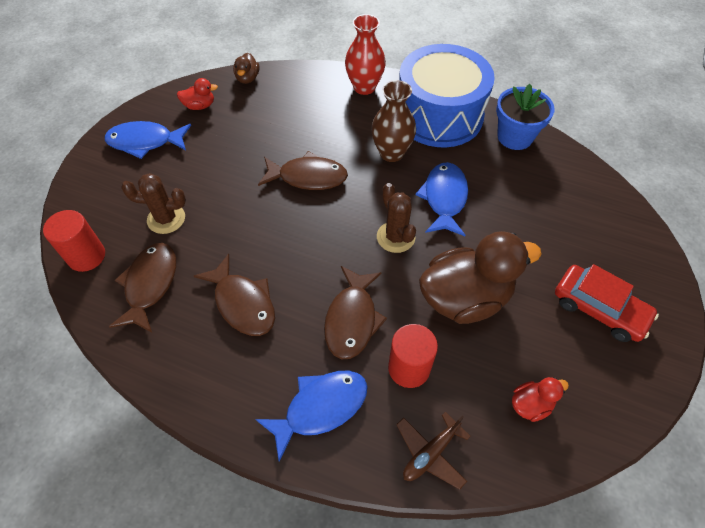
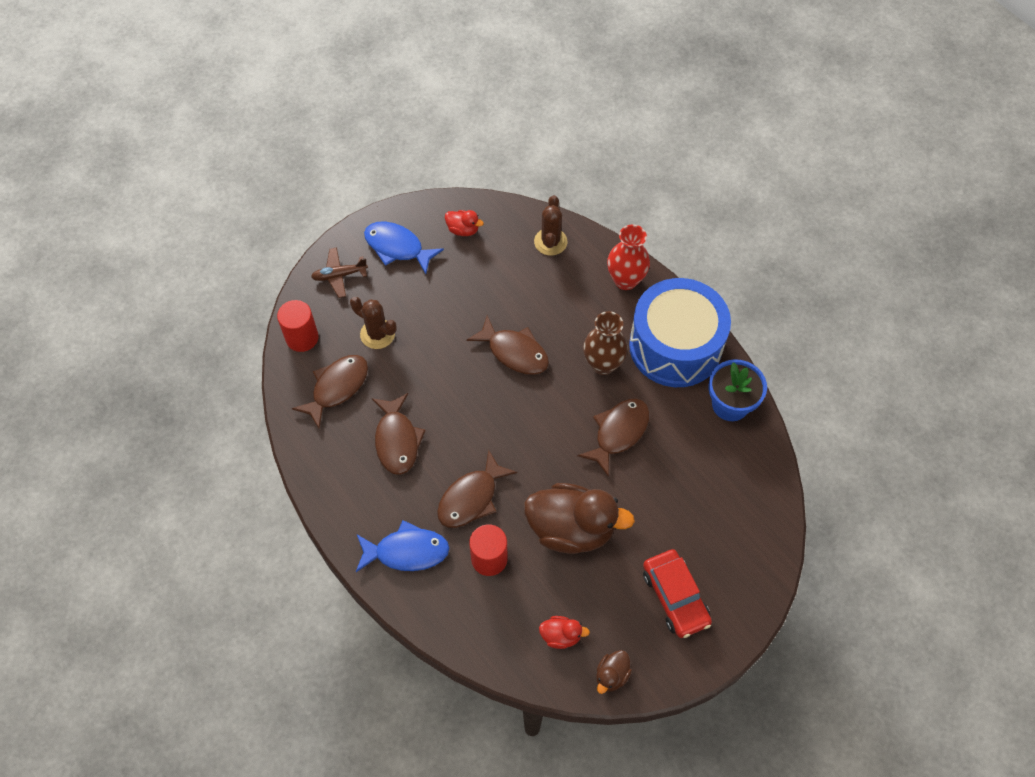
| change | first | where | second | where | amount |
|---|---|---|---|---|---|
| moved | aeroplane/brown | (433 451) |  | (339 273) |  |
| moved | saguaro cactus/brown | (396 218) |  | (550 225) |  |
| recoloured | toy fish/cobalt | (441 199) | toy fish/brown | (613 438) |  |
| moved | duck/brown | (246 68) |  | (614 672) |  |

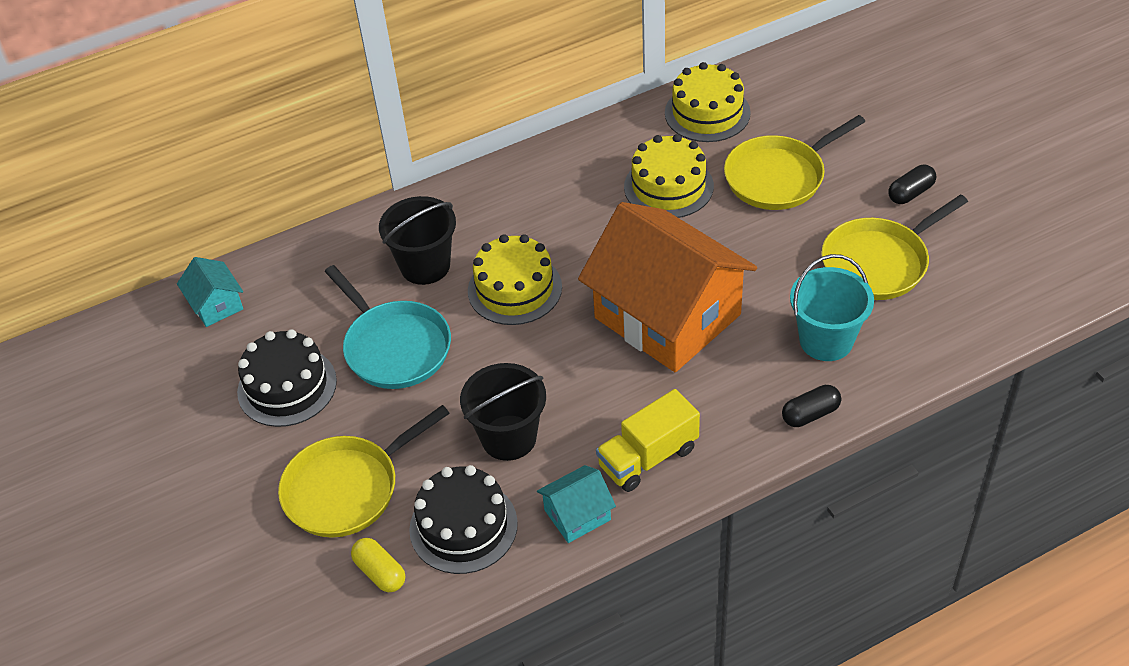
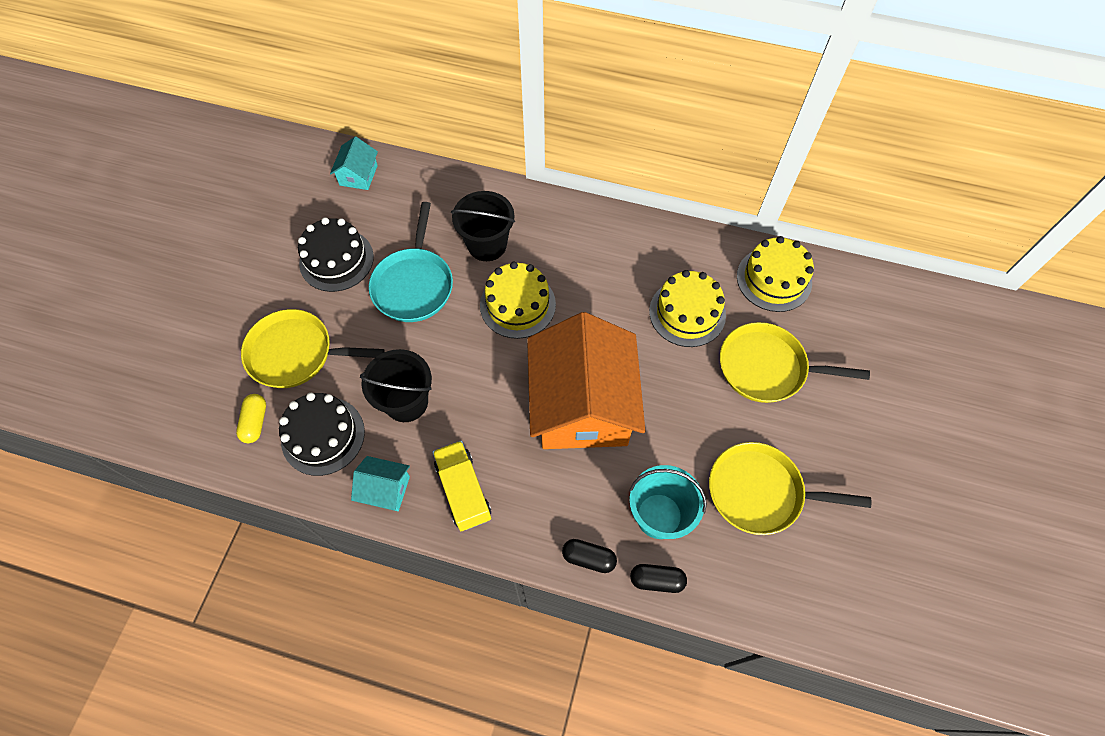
| change | first | where | second | where | amount |
|---|---|---|---|---|---|
| turned | truck/golden | (648 440) |  | (461 486) | 60 degrees clockwise |
| moved | pill/jet-black | (912 184) |  | (658 578) |  |

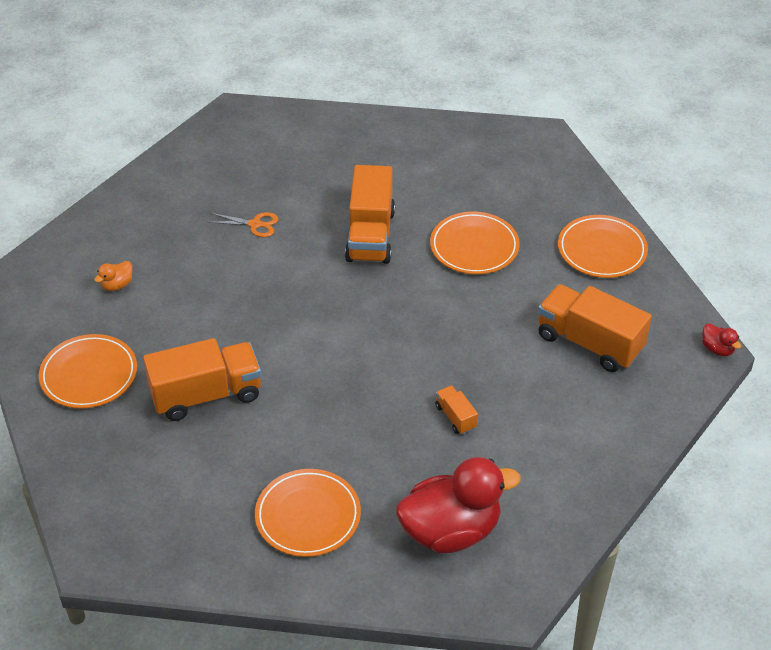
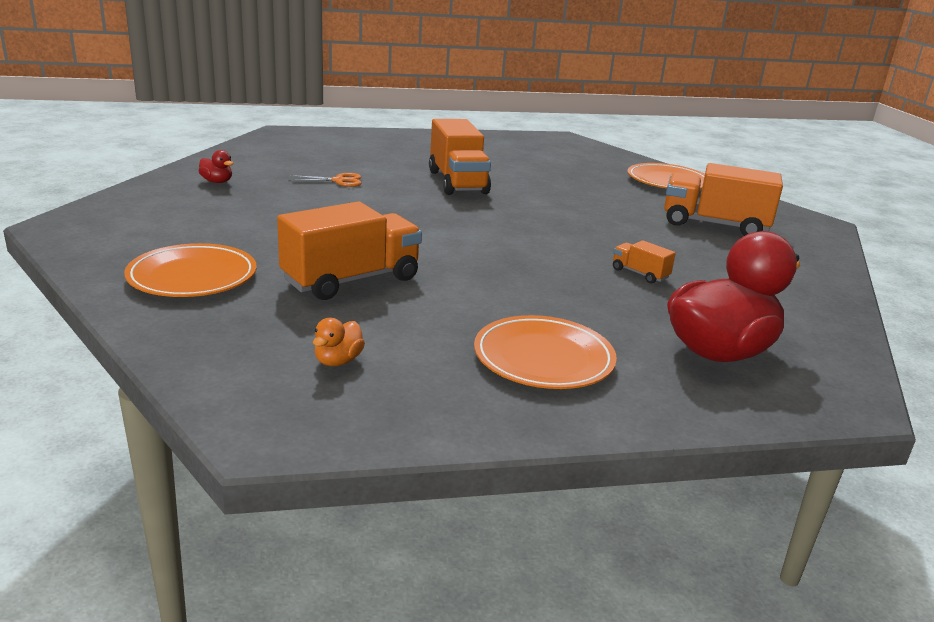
| change | first | where | second | where | amount |
|---|---|---|---|---|---|
| moved | duck/crimson | (722 339) |  | (216 166) |  |
| moved | duck/bright orange | (113 276) |  | (339 342) |  |
| removed | dinner plate/bright orange | (475 243) |  |  |  |

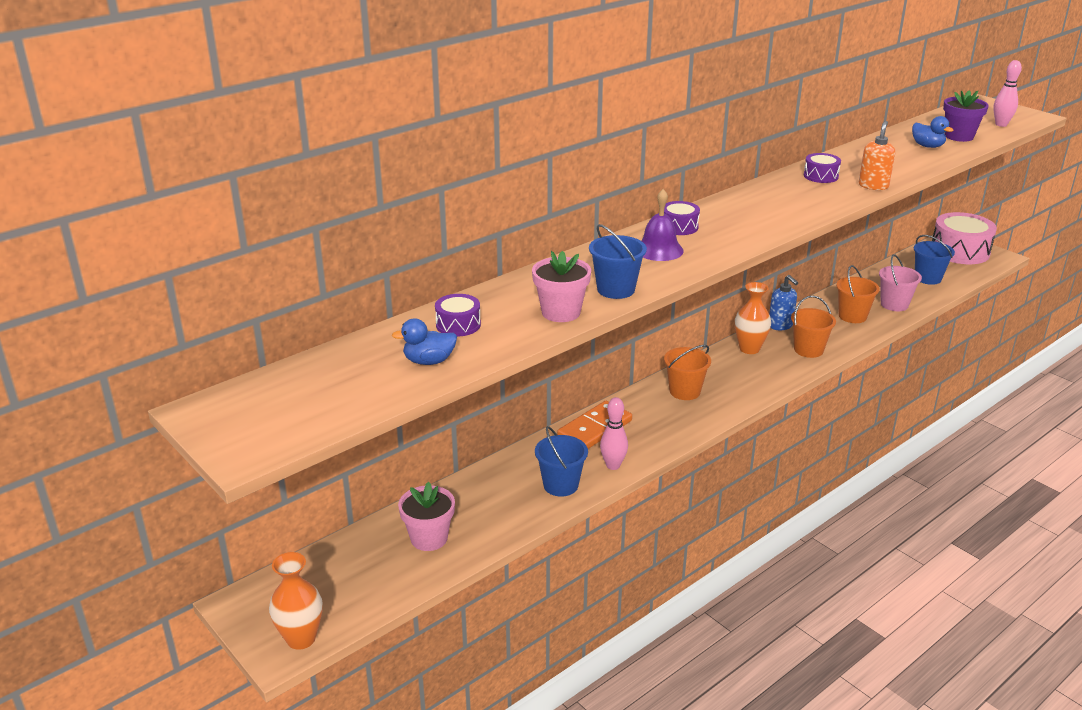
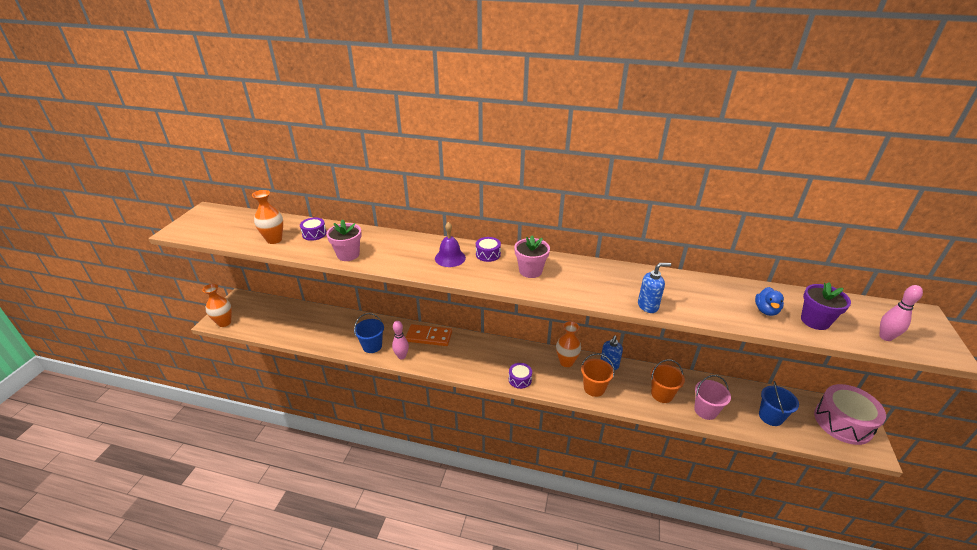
| change | first | where | second | where | amount |
|---|---|---|---|---|---|
| replaced | duck/cobalt | (424 341) | flower vase/bright orange | (267 217) |  |
| moved | snare drum/violet | (822 168) |  | (520 376) |  |
| moved | potted plant/pink | (426 516) |  | (532 256) |  |
| recoloured | pump bottle/bright orange | (877 155) | pump bottle/cobalt | (654 288) |  |
| removed | pail/cobalt | (618 261) |  |  |  |
| removed | pail/bright orange | (687 372) |  |  |  |

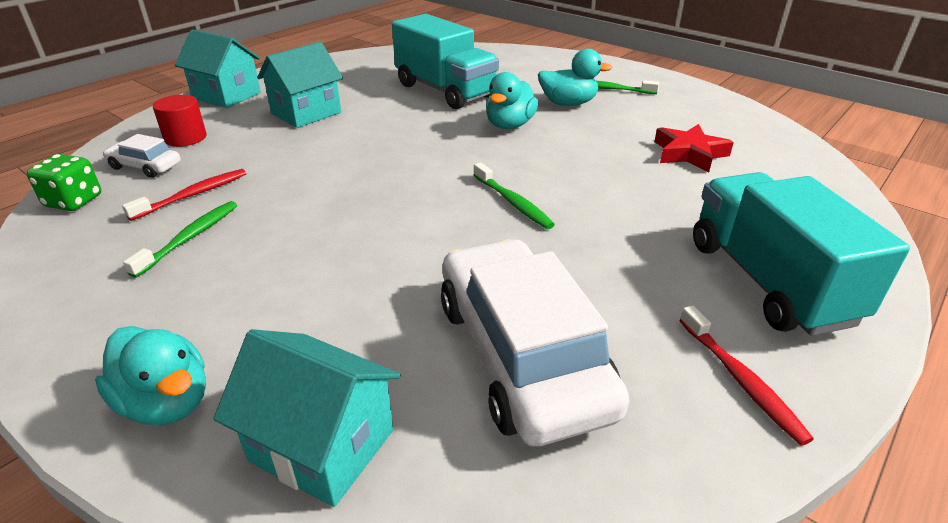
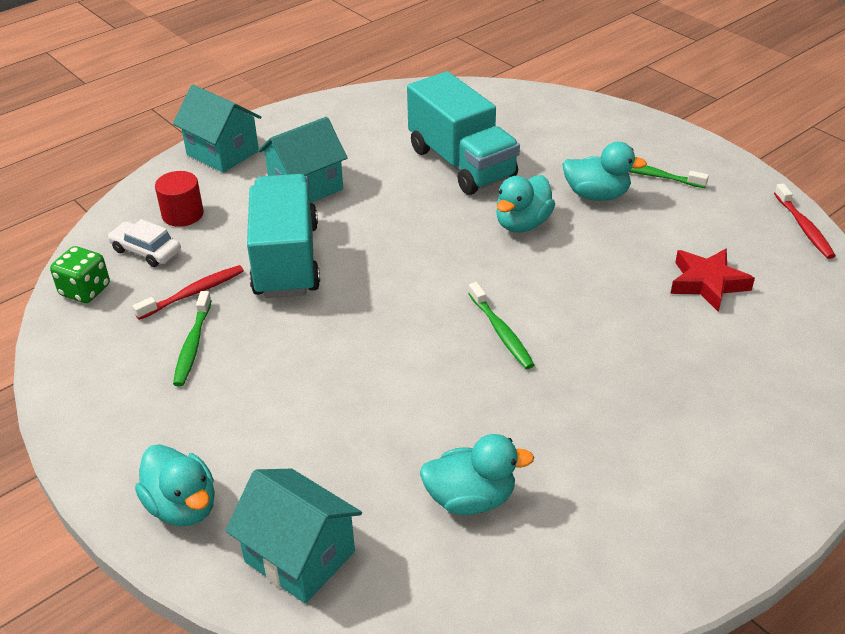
| change | first | where | second | where | amount |
|---|---|---|---|---|---|
| turned | toothbrush/emerald | (180 239) |  | (192 339) | 150 degrees clockwise |
| moved | truck/aqua | (801 254) |  | (283 236) |  |
| replaced | toy car/white | (535 342) | duck/aqua | (477 474) |  |
| moved | toothbrush/crimson | (746 375) |  | (805 221) |  |

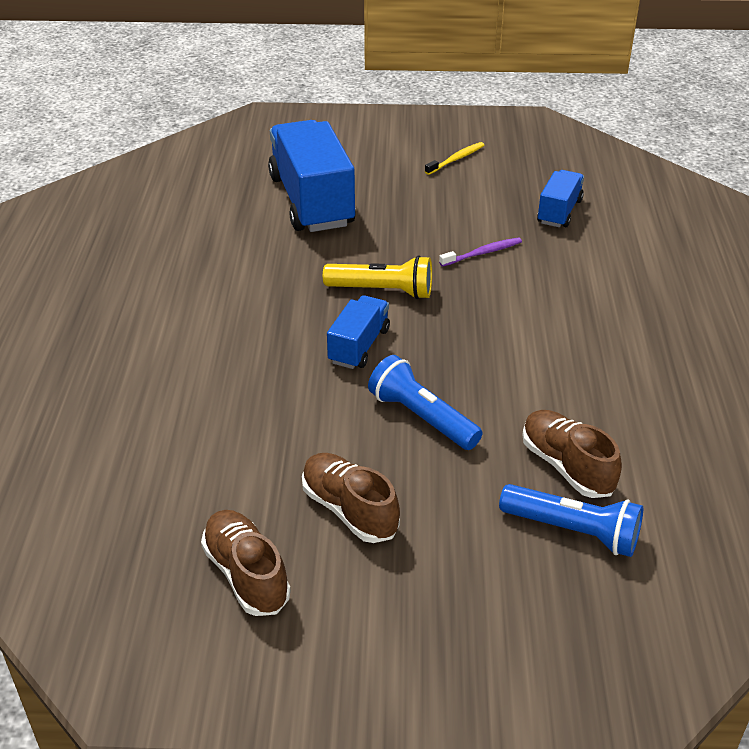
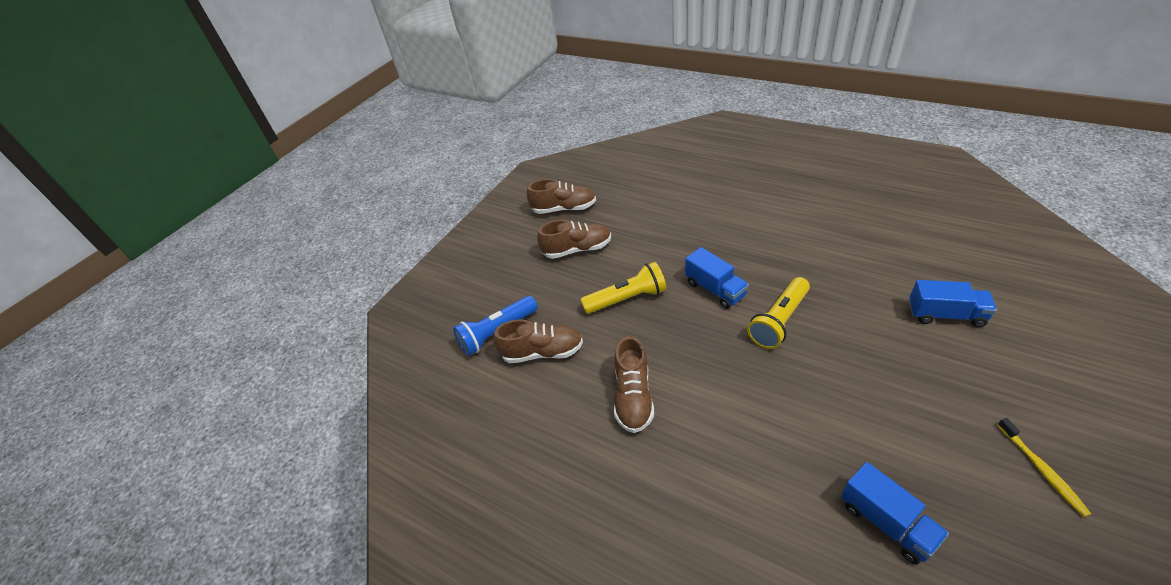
| change | first | where | second | where | amount |
|---|---|---|---|---|---|
| recoloured | torch/cobalt | (425 402) | torch/golden | (623 288) |  |
| added |  |  | lace-up shoe/brown | (634 384) |  |
| resized | truck/cobalt | (312 176) |  | (953 303) | x0.51 |
| removed | toothbrush/violet | (480 252) |  |  |  |

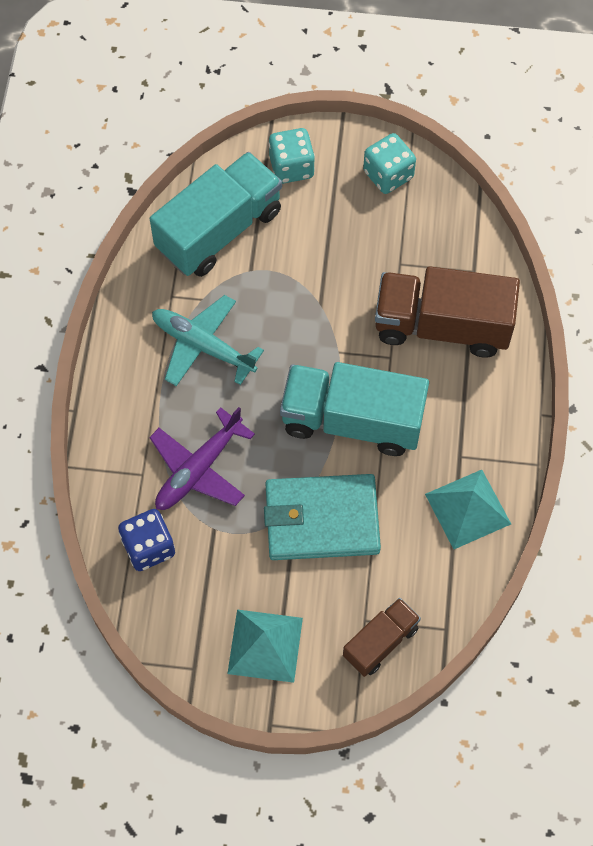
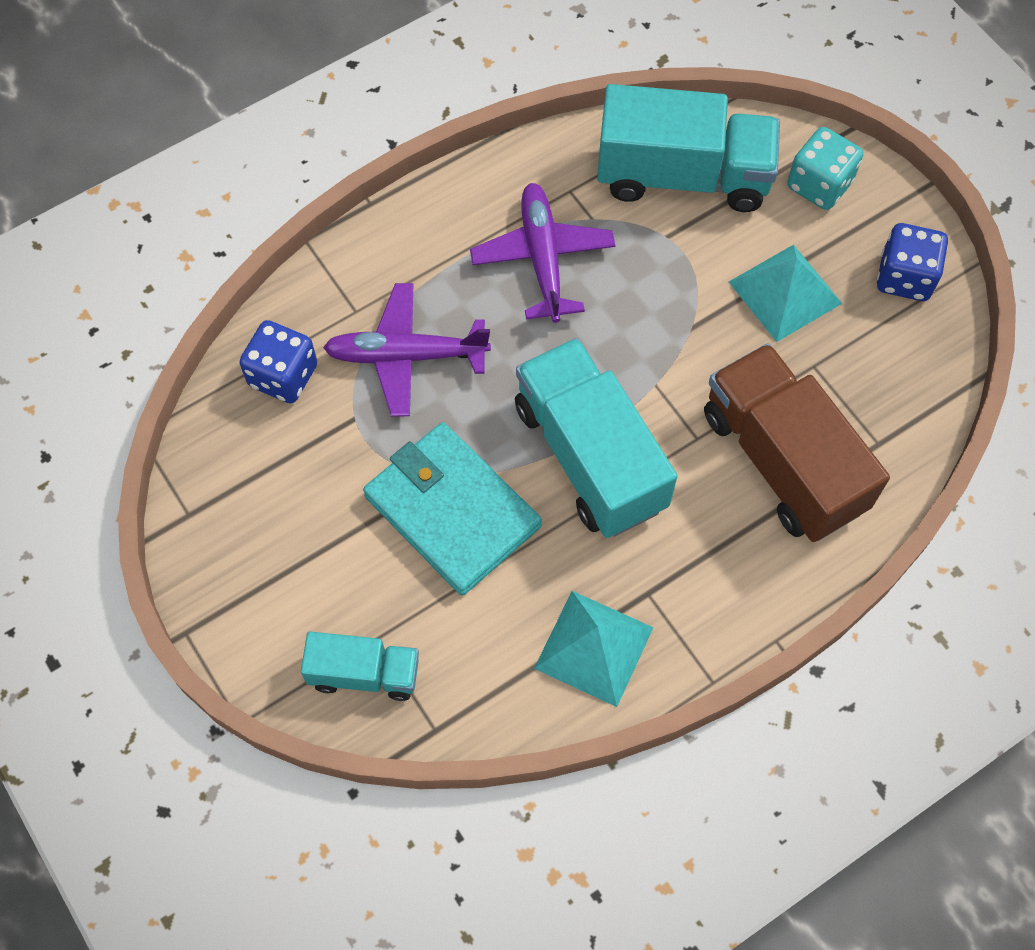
| change | first | where | second | where | amount |
|---|---|---|---|---|---|
| recoloured | truck/brown | (382 637) | truck/aqua | (360 666) |  |
| recoloured | aeroplane/aqua | (208 340) | aeroplane/violet | (542 253) |  |
| moved | solid pyramid/aqua | (265 646) |  | (786 293) |  |
| recoloured | dice/aqua | (389 163) | dice/cobalt | (912 262) |  |

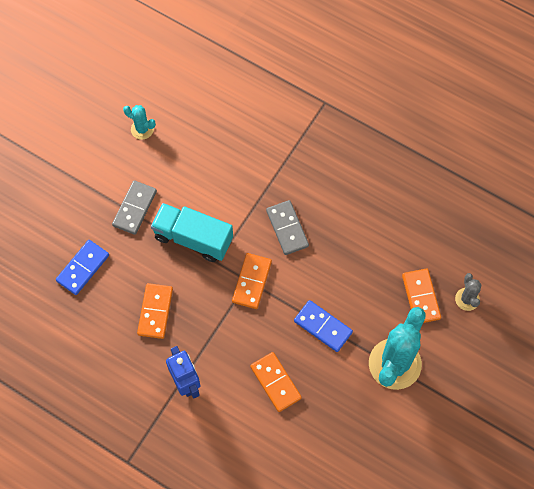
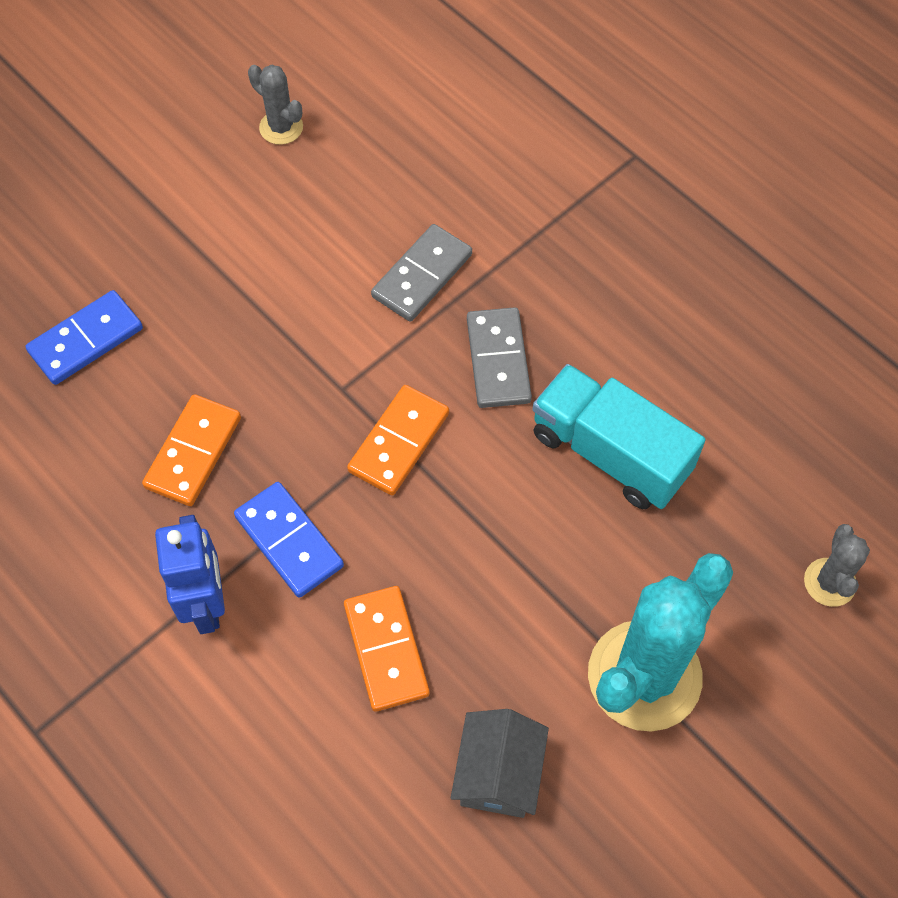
| change | first | where | second | where | amount |
|---|---|---|---|---|---|
| moved | domino/cobalt | (323 326) |  | (289 540) |  |
| recoloured | saguaro cactus/aqua | (139 122) | saguaro cactus/ash-grey | (275 105) |  |
| moved | domino/ash-grey | (134 207) |  | (421 272) |  |
| added |  |  | toy house/ash-grey | (500 763) |  |
| moved | truck/aqua | (192 232) |  | (619 436) |  |
| removed | domino/bright orange | (421 295) |  |  |  |

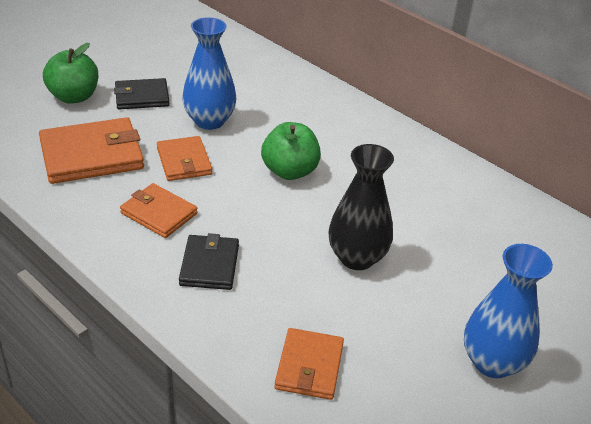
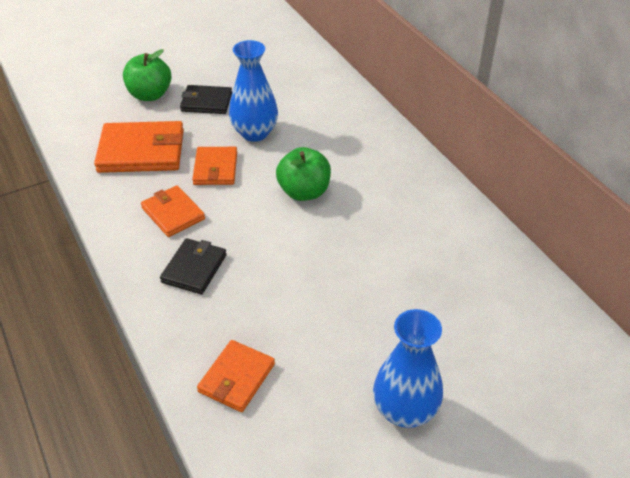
| change | first | where | second | where | amount |
|---|---|---|---|---|---|
| removed | flower vase/jet-black | (361 207) |  |  |  |

